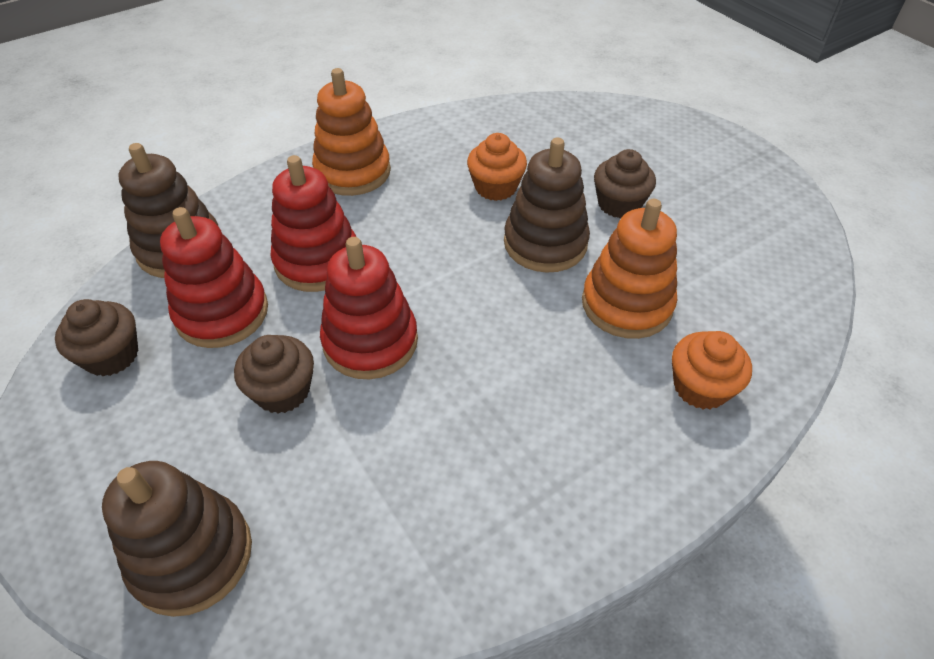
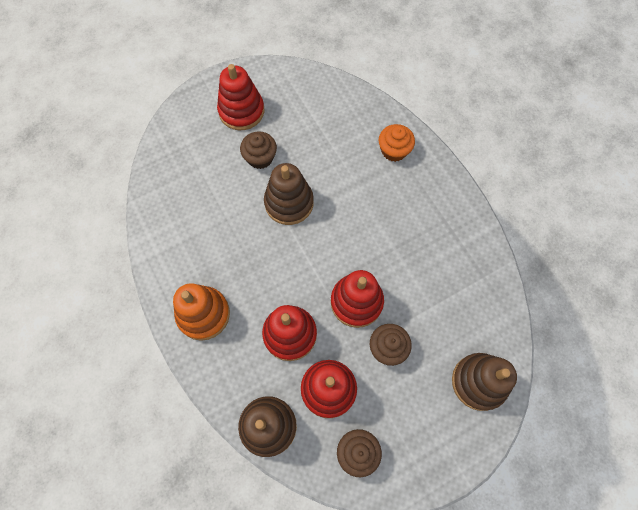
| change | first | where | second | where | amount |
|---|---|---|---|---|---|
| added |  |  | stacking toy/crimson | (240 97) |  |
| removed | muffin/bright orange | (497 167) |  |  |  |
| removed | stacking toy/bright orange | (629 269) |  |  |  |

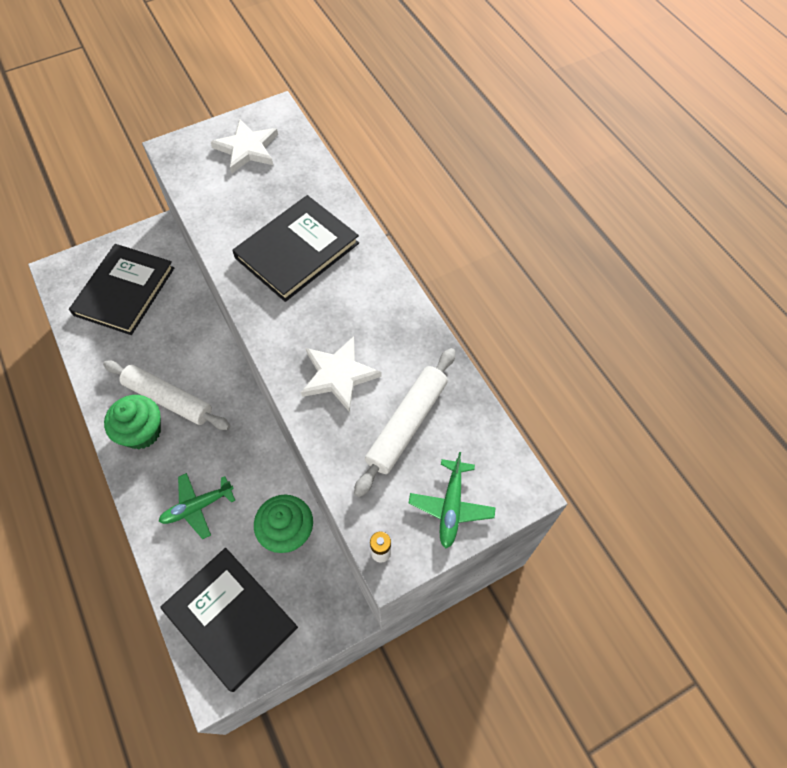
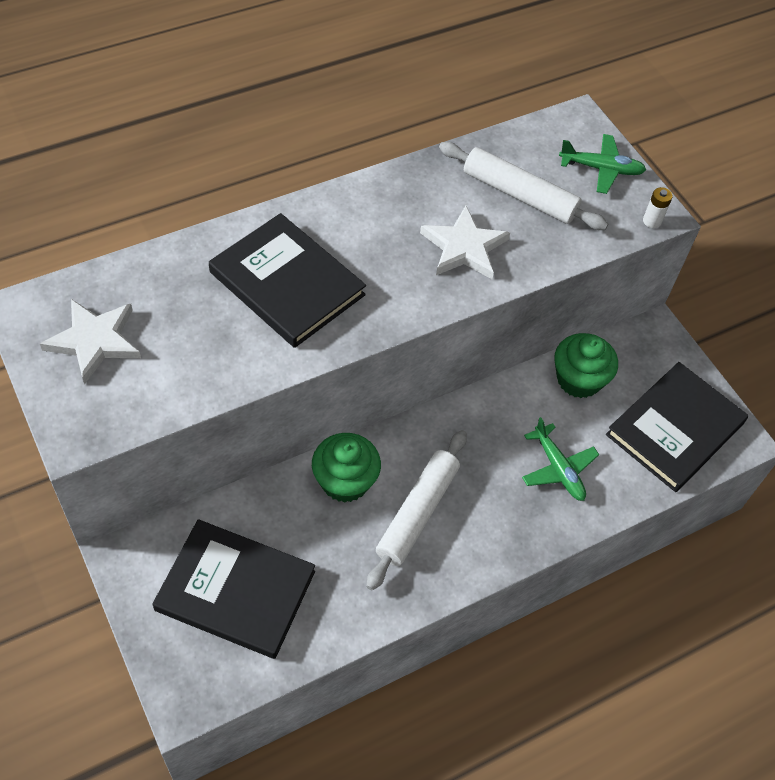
| change | first | where | second | where | amount |
|---|---|---|---|---|---|
| moved | muffin/emerald | (132 422) |  | (346 468) |  |

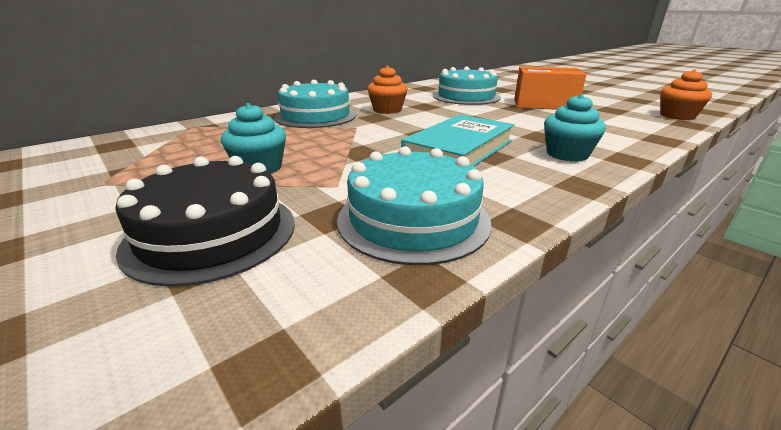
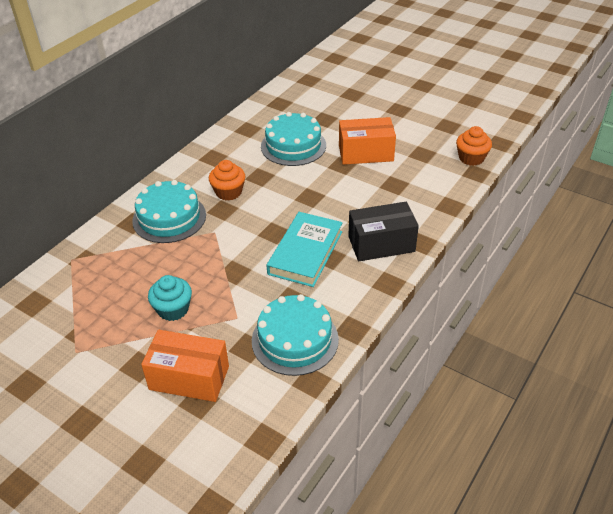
| change | first | where | second | where | amount |
|---|---|---|---|---|---|
| replaced | gateau/jet-black | (205 221) | box/bright orange | (185 366) |  |
| replaced | muffin/aqua | (575 128) | box/jet-black | (383 231) |  |

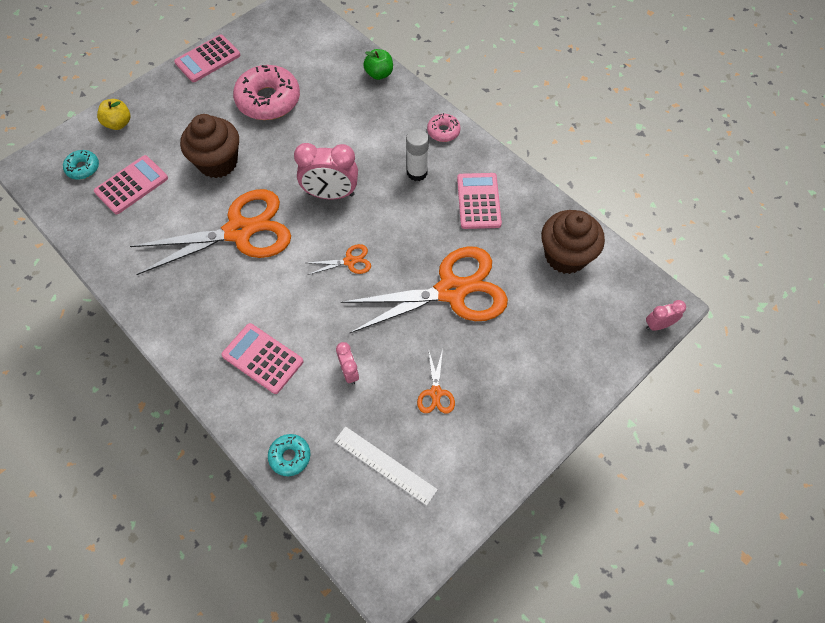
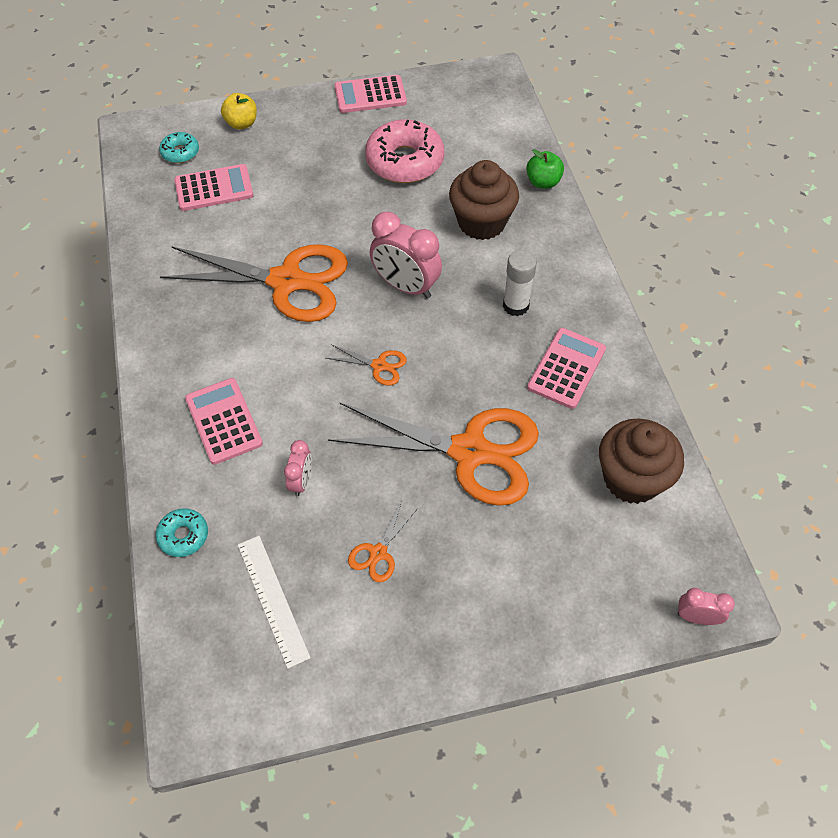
| change | first | where | second | where | amount |
|---|---|---|---|---|---|
| moved | muffin/brown | (209 146) |  | (484 200) |  |
| removed | glazed donut/pink | (444 127) |  |  |  |

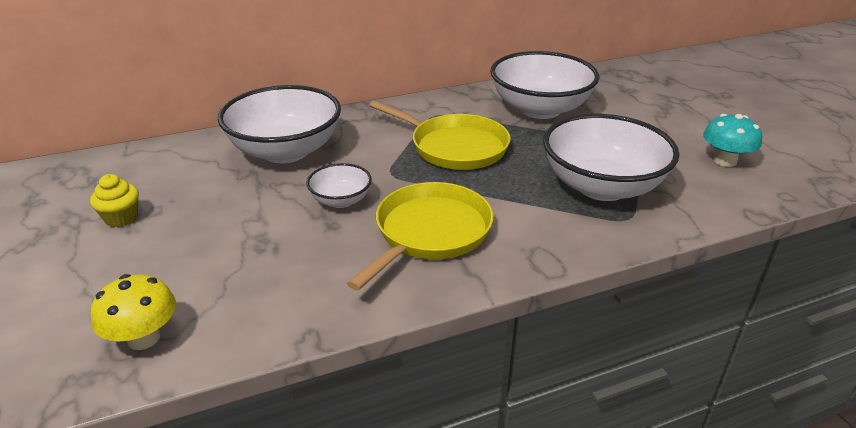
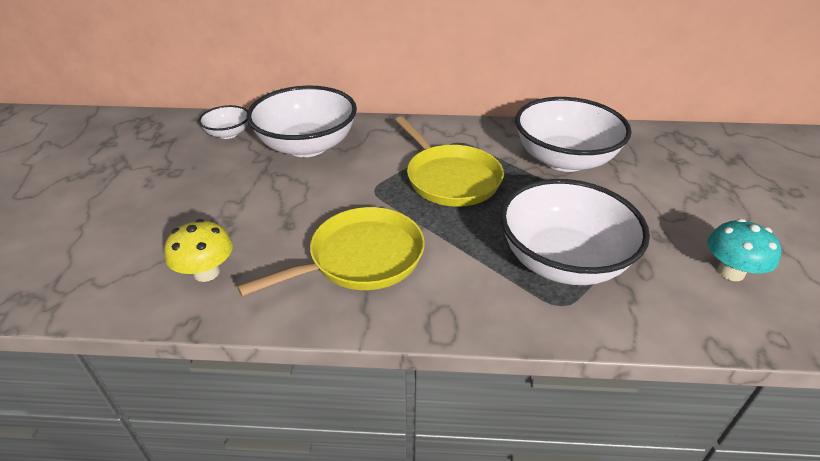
| change | first | where | second | where | amount |
|---|---|---|---|---|---|
| moved | toadstool/golden | (133 312) |  | (198 250) |  |
| moved | bowl/white | (339 185) |  | (223 122) |  |
| removed | muffin/golden | (114 200) |  |  |  |

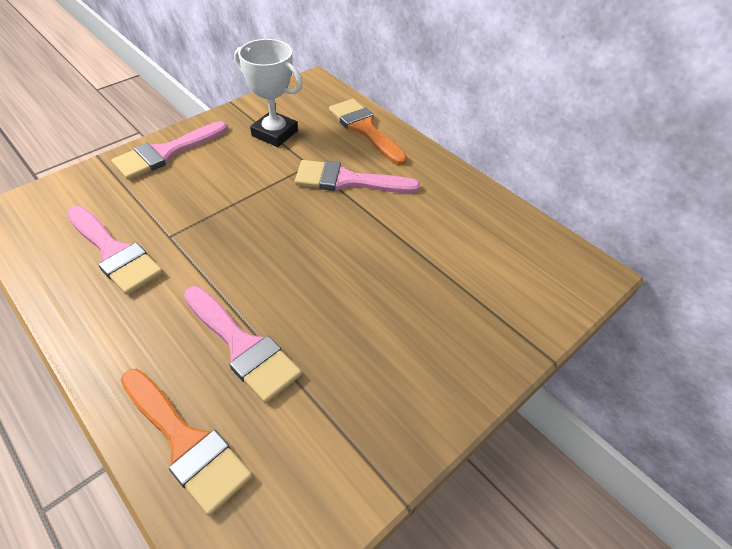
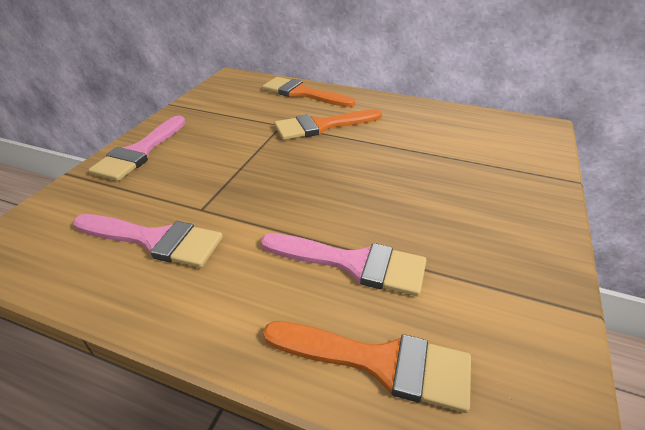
| change | first | where | second | where | amount |
|---|---|---|---|---|---|
| recoloured | paint brush/pink | (357 176) | paint brush/bright orange | (328 124) |  |
| removed | trophy/white | (268 93) |  |  |  |

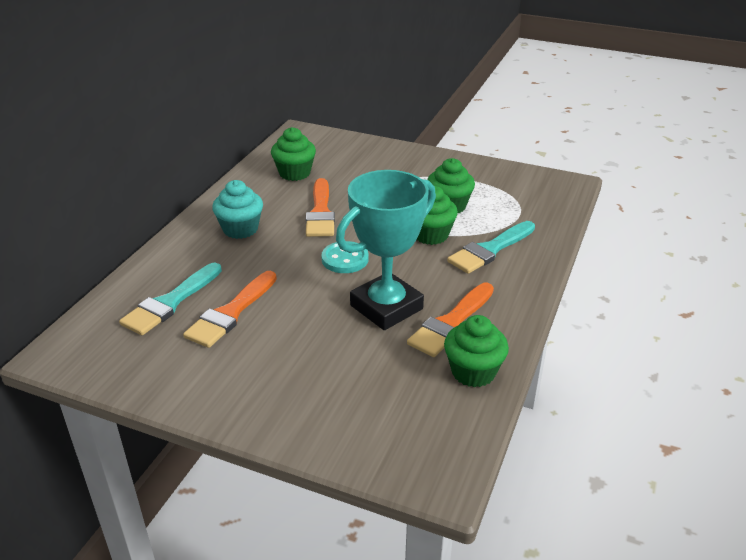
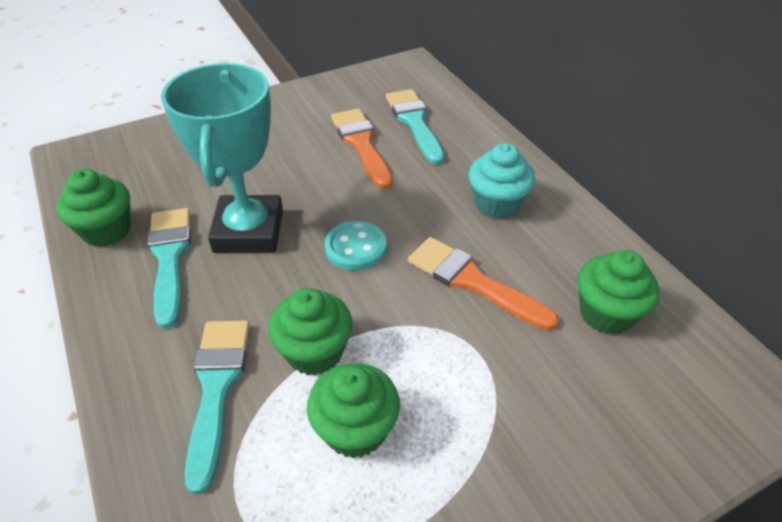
| change | first | where | second | where | amount |
|---|---|---|---|---|---|
| recoloured | paint brush/bright orange | (450 320) | paint brush/aqua | (169 268) |  |

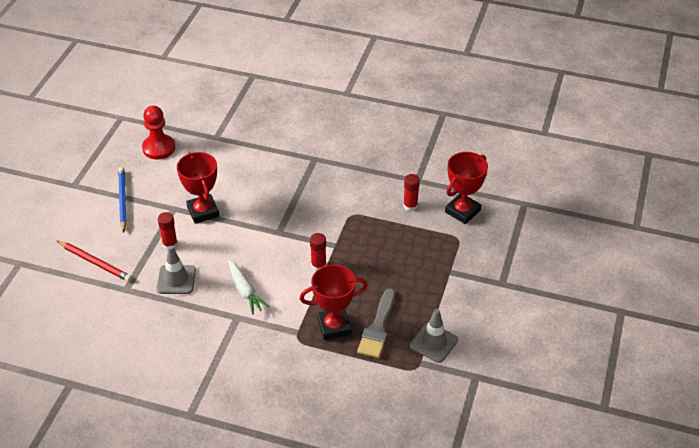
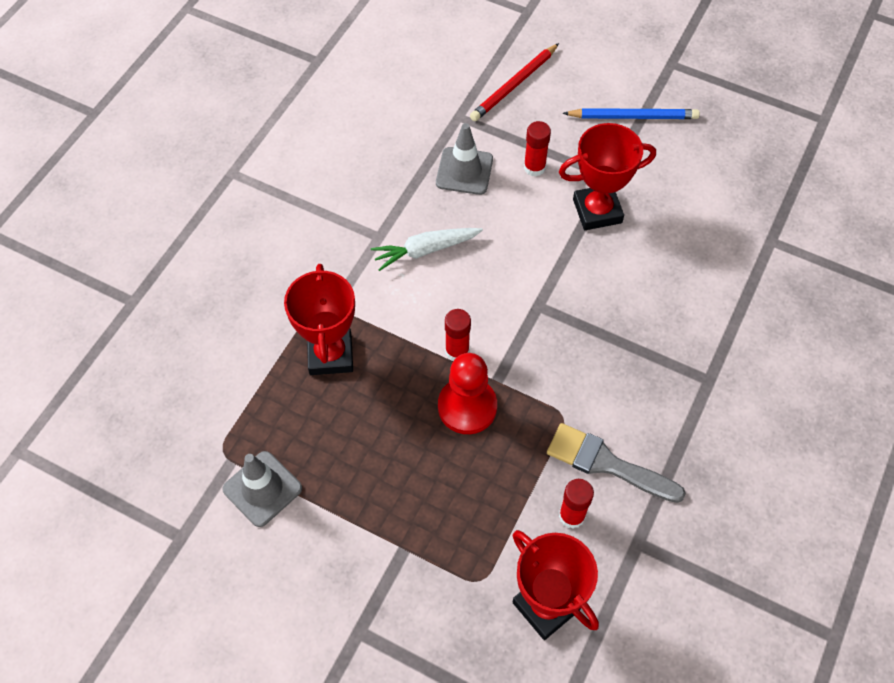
| change | first | where | second | where | amount |
|---|---|---|---|---|---|
| moved | chess pawn/crimson | (158 133) |  | (467 393) |  |
| moved | paint brush/ash-grey | (376 323) |  | (616 463) |  |

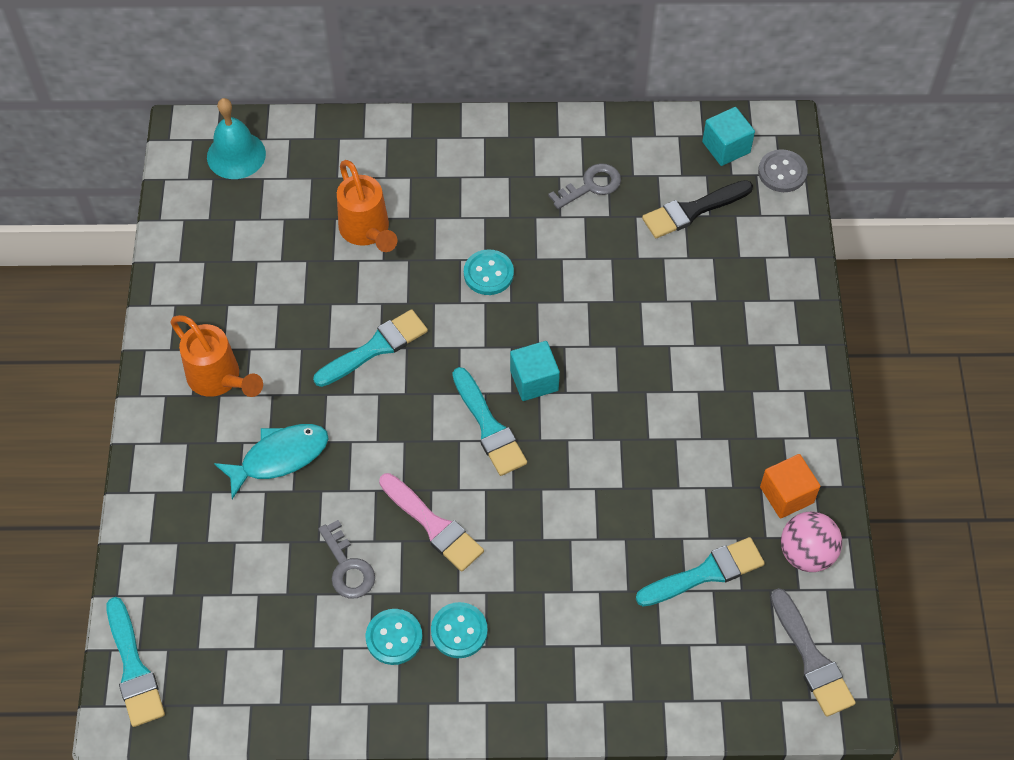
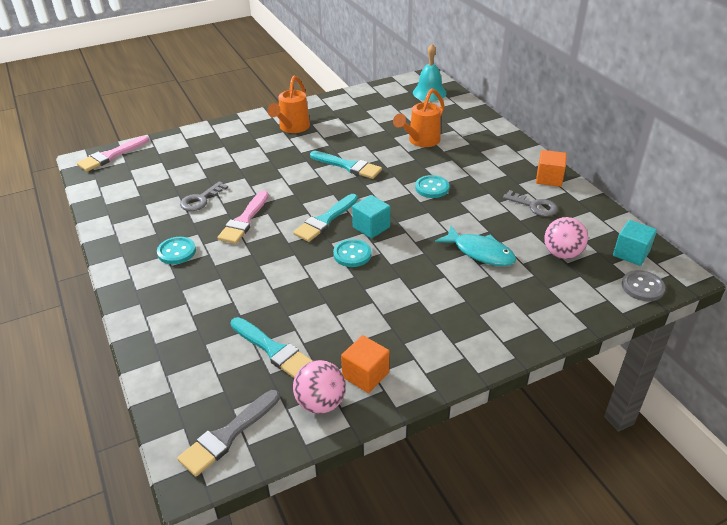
| change | first | where | second | where | amount |
|---|---|---|---|---|---|
| recoloured | paint brush/aqua | (136 662) | paint brush/pink | (113 154) |  |
| moved | shirt button/aqua | (394 637) |  | (352 253) |  |
| moved | toy fish/aqua | (271 461) |  | (475 246) |  |
| added |  |  | block/bright orange | (551 168) |  |
| replaced | paint brush/jet-black | (697 209) | play ball/pink | (566 238) |  |

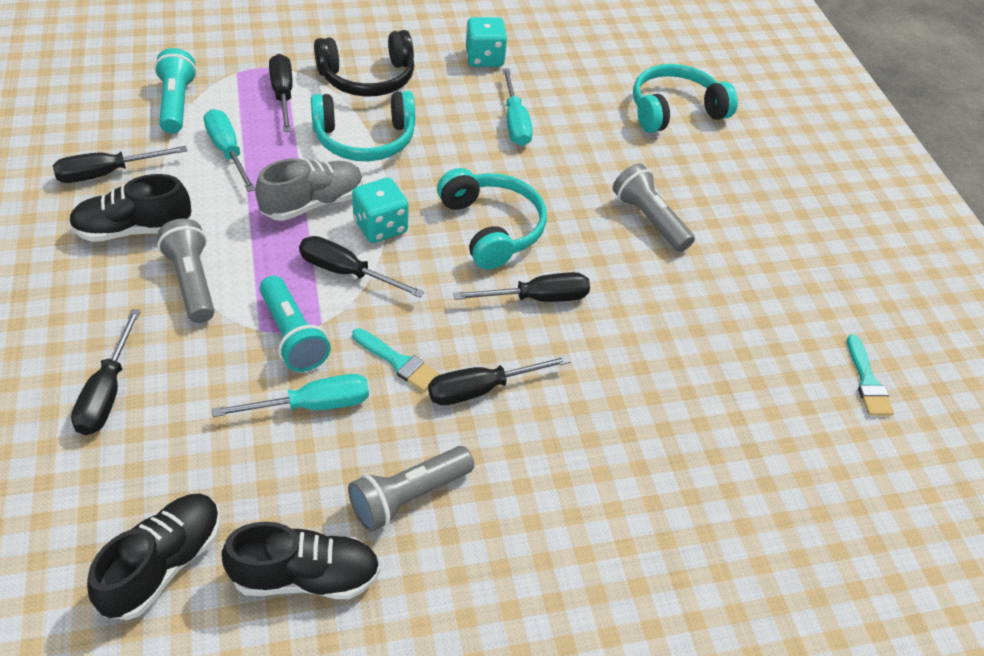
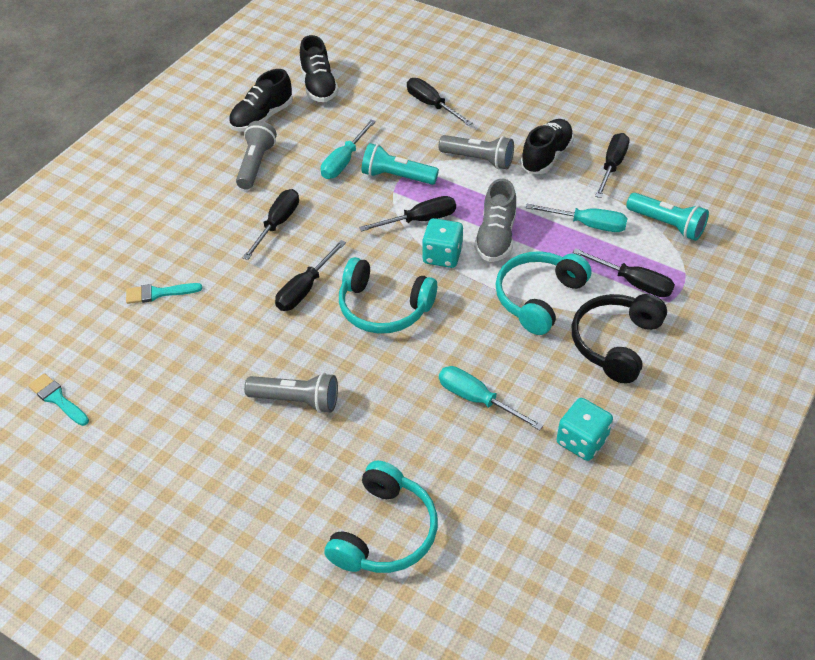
| change | first | where | second | where | amount |
|---|---|---|---|---|---|
| moved | paint brush/aqua | (396 360) |  | (164 293) |  |

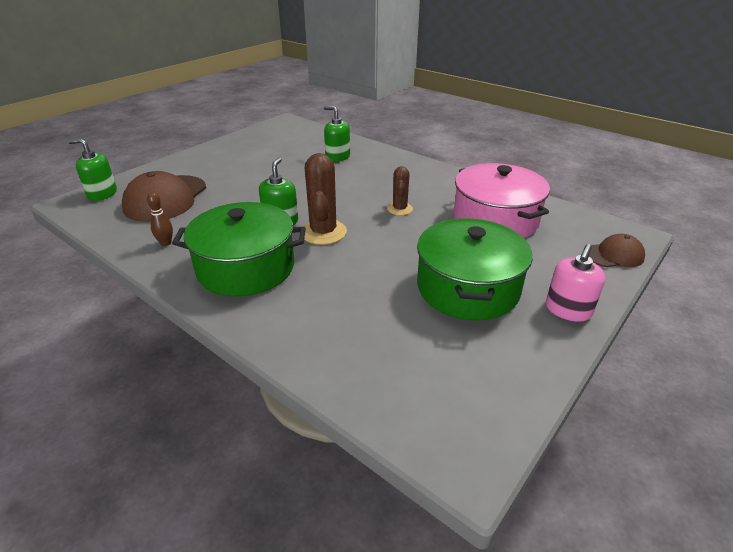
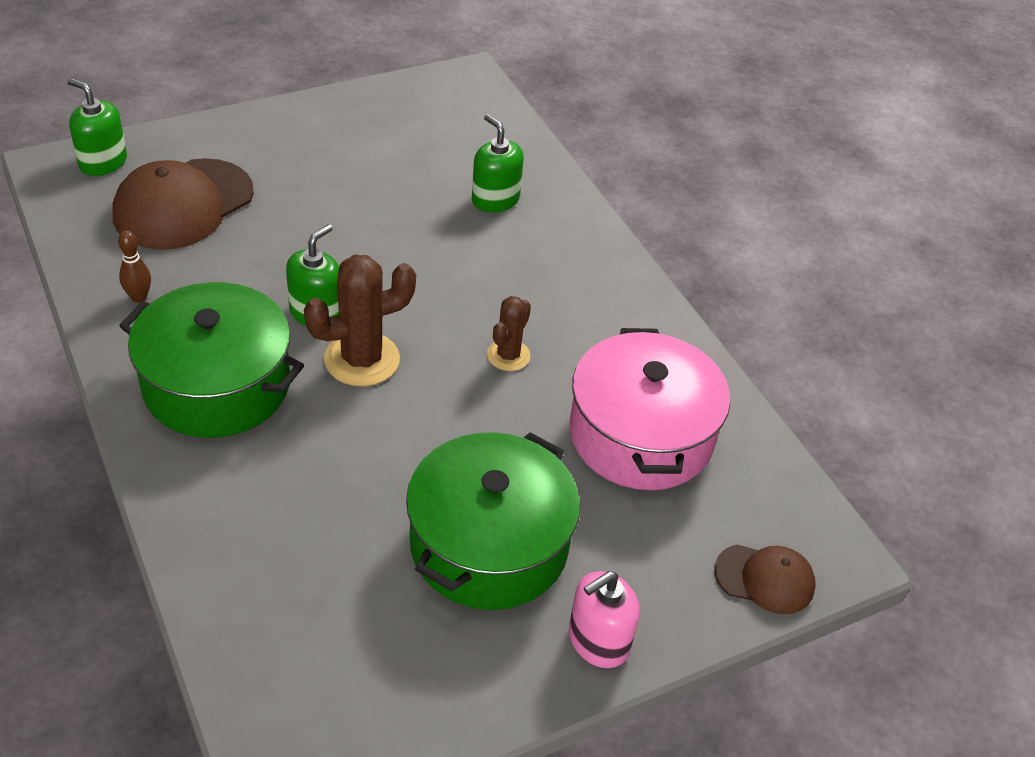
| change | first | where | second | where | amount |
|---|---|---|---|---|---|
| turned | saguaro cactus/brown | (325 199) |  | (360 320) | 45 degrees clockwise |

